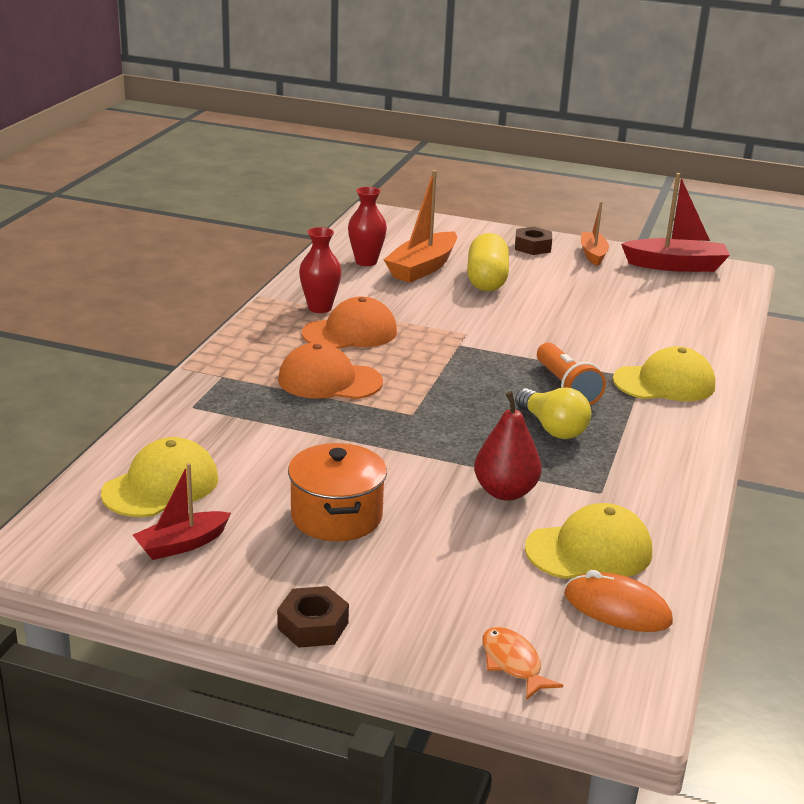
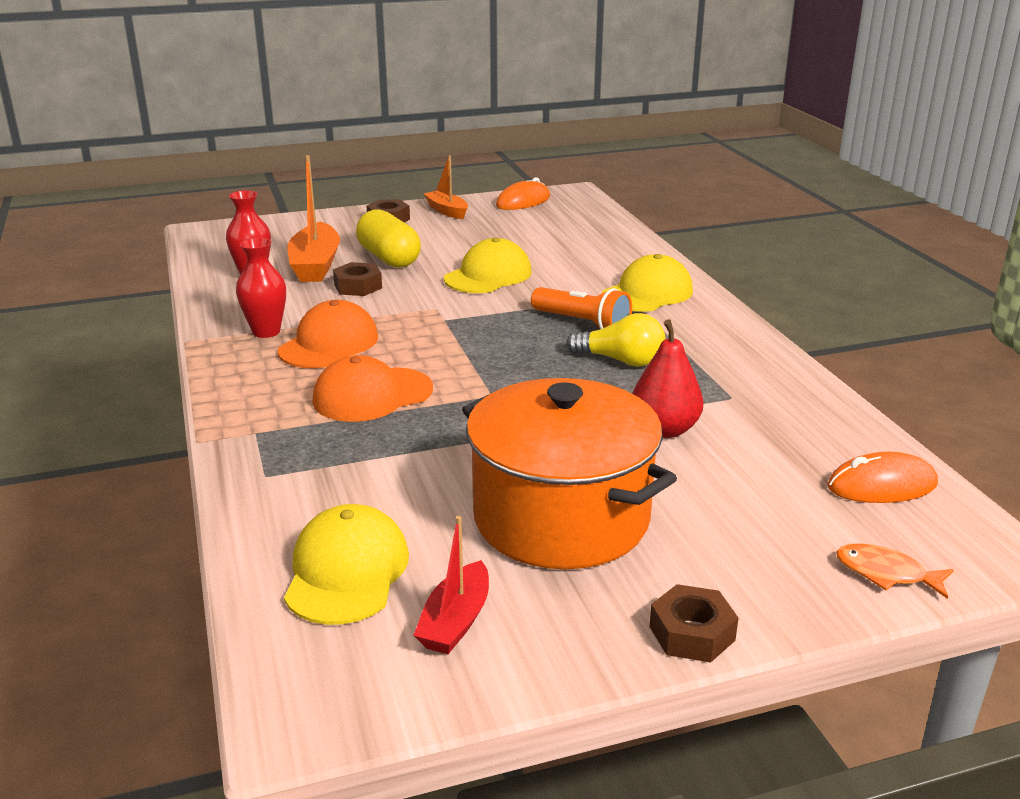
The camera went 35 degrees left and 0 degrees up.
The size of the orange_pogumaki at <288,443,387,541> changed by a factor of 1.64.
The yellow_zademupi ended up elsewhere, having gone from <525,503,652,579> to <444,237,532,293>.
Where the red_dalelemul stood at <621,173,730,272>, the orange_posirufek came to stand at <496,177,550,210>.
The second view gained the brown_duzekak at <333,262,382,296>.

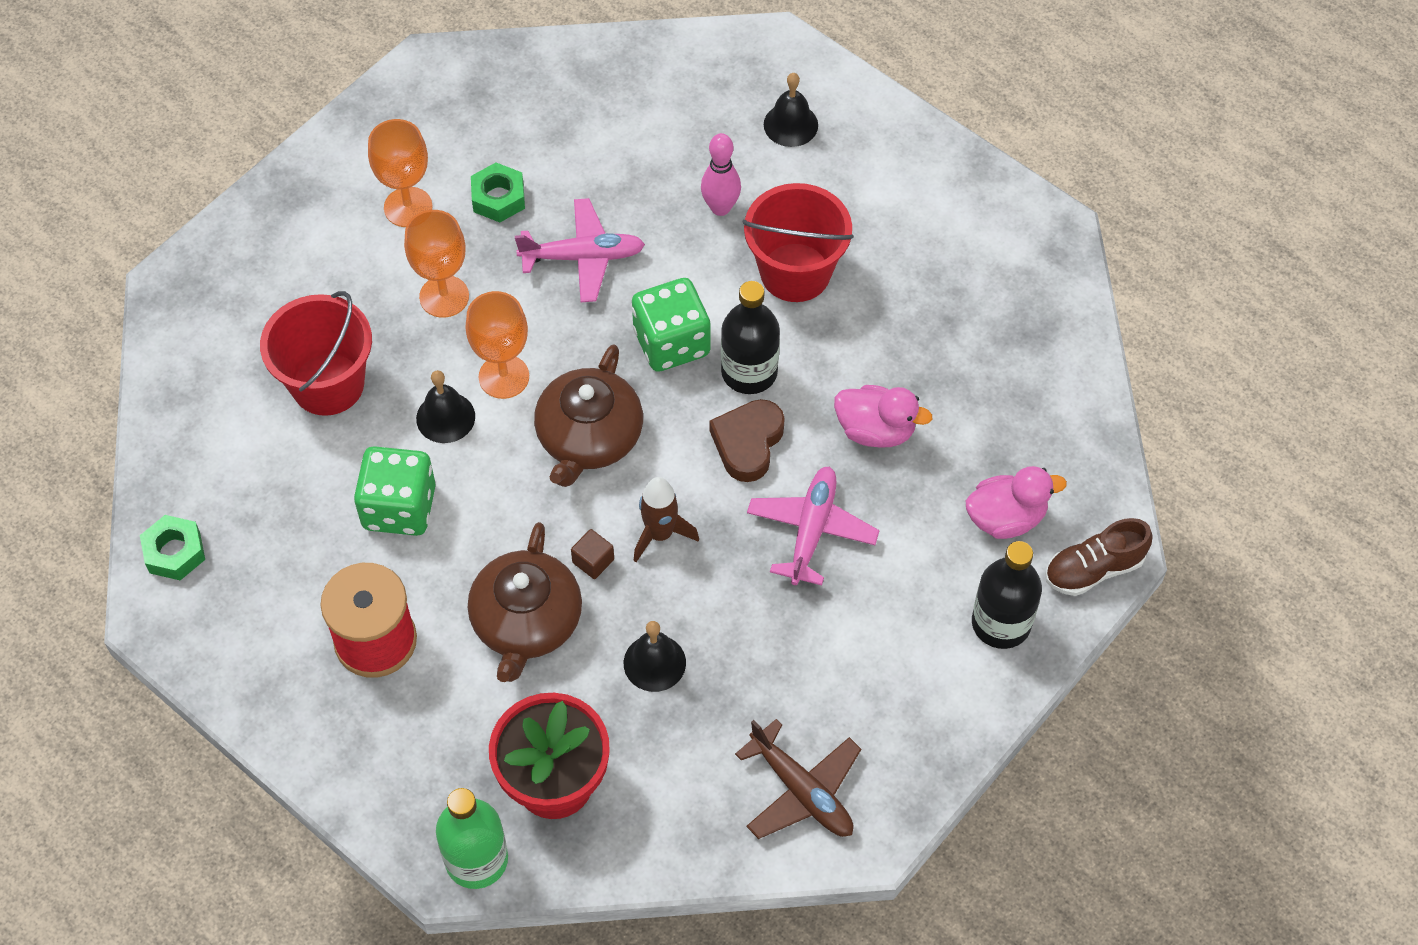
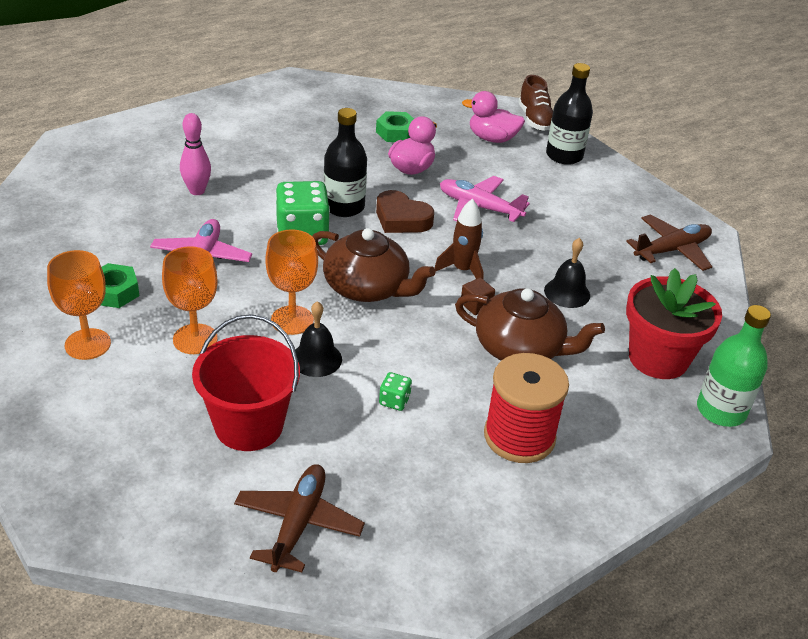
The camera went 80 degrees left and 20 degrees down.
The green_duzekak ended up elsewhere, having gone from <140,515,205,580> to <376,111,414,142>.
The size of the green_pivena at <354,446,436,536> changed by a factor of 0.45.
The second view lost the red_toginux at <743,183,854,302>.
The second view lost the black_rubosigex at <764,73,818,147>.
The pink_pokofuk at <966,466,1067,539> ended up facing another way, 75 degrees counterclockwise from before.
The second view gained the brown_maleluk at <234,464,365,572>.

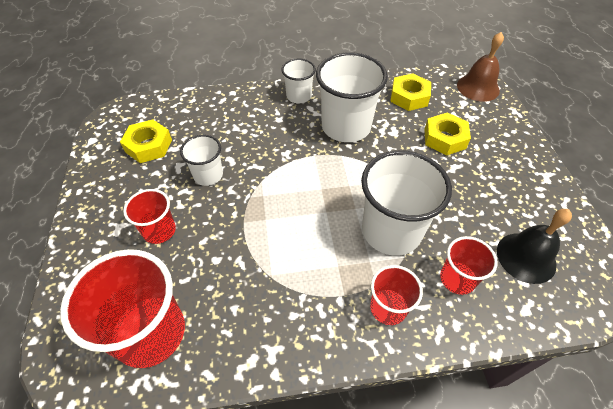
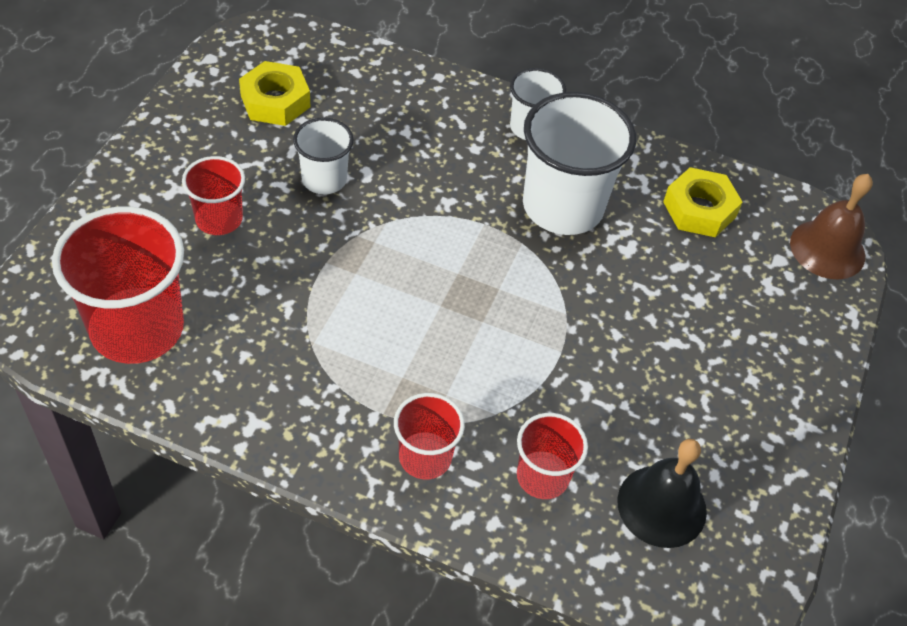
The camera went 25 degrees right and 0 degrees up.
The second view lost the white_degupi at <361,150,452,256>.
The second view lost the yellow_duzekak at <424,112,471,156>.

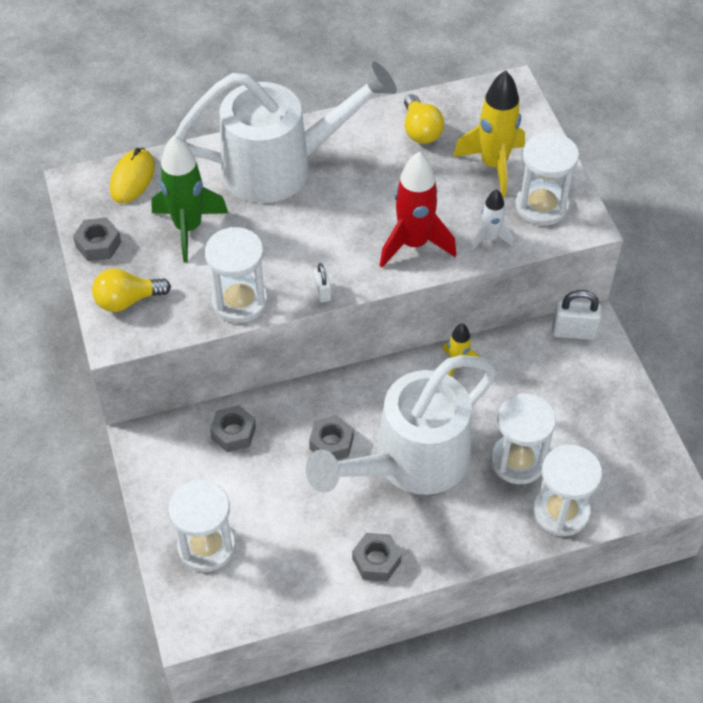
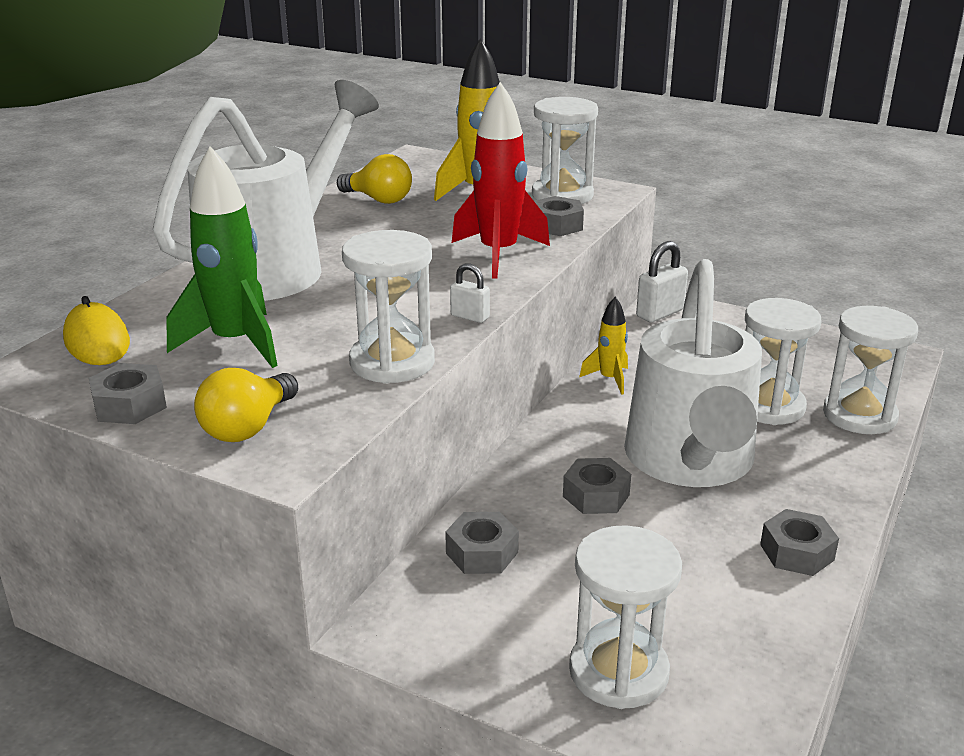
The camera went 45 degrees left and 25 degrees down.
Where the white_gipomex stood at <471,189,514,251>, the grey_duzekak came to stand at <534,196,584,236>.

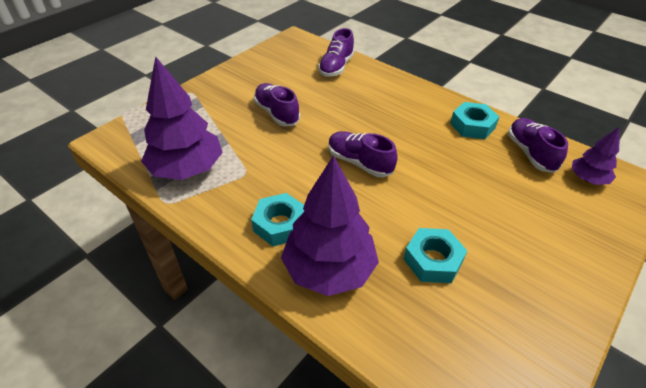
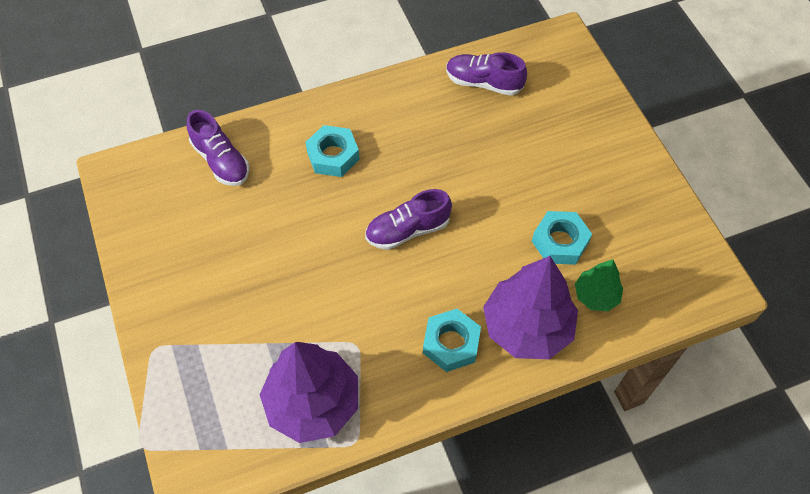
The camera went 60 degrees left and 15 degrees up.
The second view lost the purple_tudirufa at <254,83,300,126>.
The turquoise_duzekak ended up elsewhere, having gone from <450,102,499,139> to <305,125,360,177>.
The second view lost the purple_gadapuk at <572,127,620,185>.
The second view gained the green_gadapuk at <575,259,623,311>.

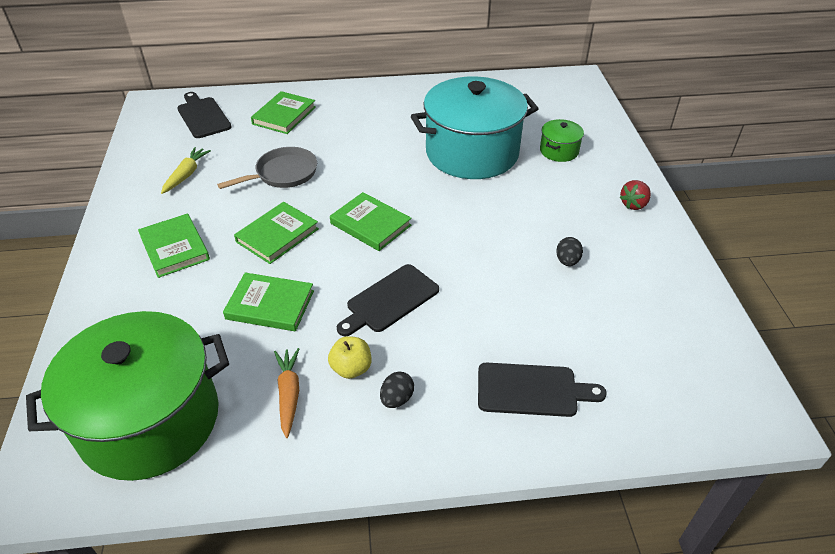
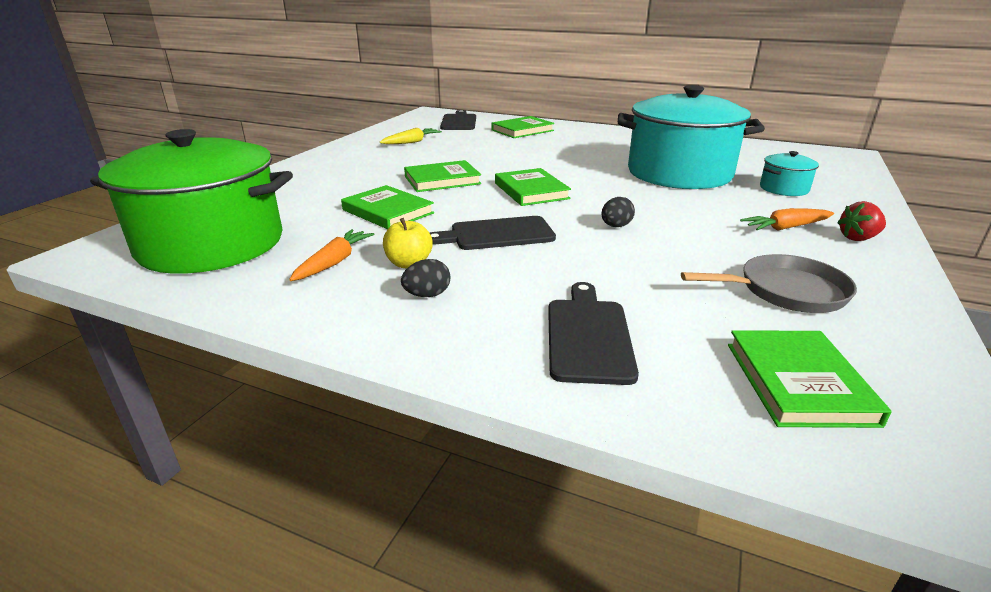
The camera went 30 degrees right and 15 degrees down.
The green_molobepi ended up elsewhere, having gone from <138,214,210,278> to <728,330,892,428>.
The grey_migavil ended up elsewhere, having gone from <217,147,317,189> to <681,254,857,313>.
The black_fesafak at <478,363,607,417> ended up facing another way, 120 degrees counterclockwise from before.
What was the green_pogumaki at <540,119,584,162> turned into the turquoise_pogumaki at <760,151,819,196>.
The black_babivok ended up elsewhere, having gone from <556,237,583,266> to <601,197,635,227>.
The second view gained the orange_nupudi at <740,208,834,230>.

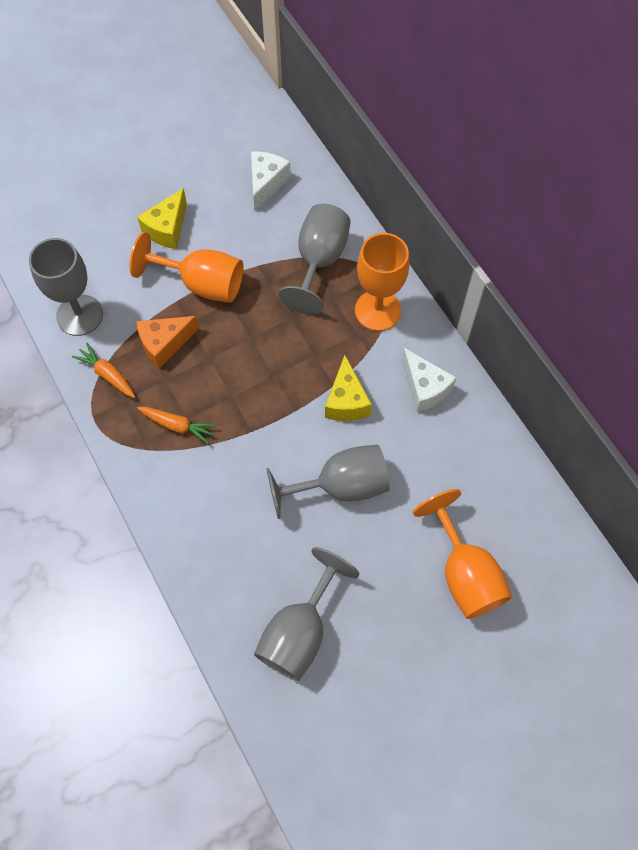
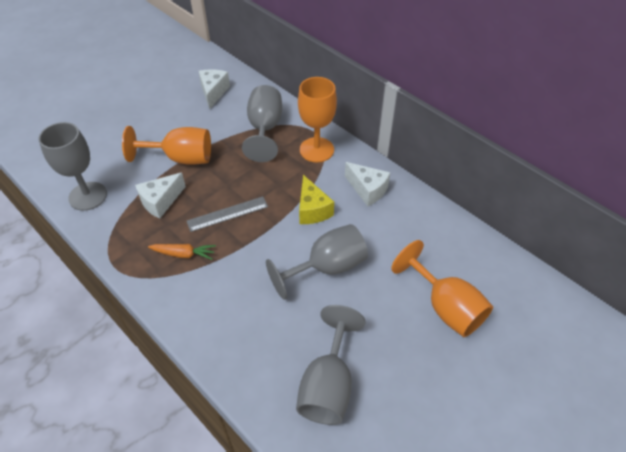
The camera went 15 degrees left and 15 degrees down.
The second view lost the orange_nupudi at <72,343,135,398>.
What was the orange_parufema at <136,316,199,369> turned into the white_parufema at <135,172,186,219>.
The second view lost the yellow_parufema at <137,188,187,249>.
The second view gained the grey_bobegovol at <187,197,268,232>.

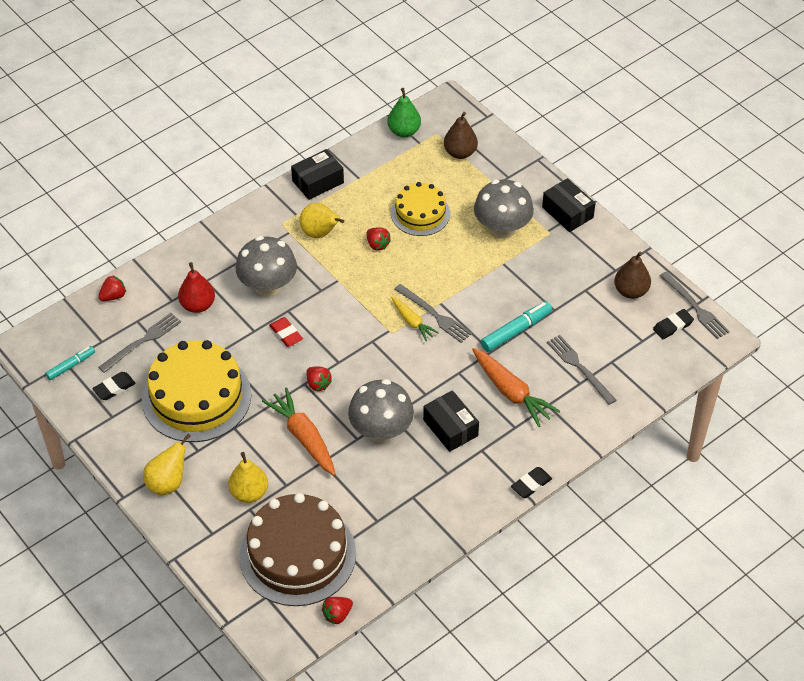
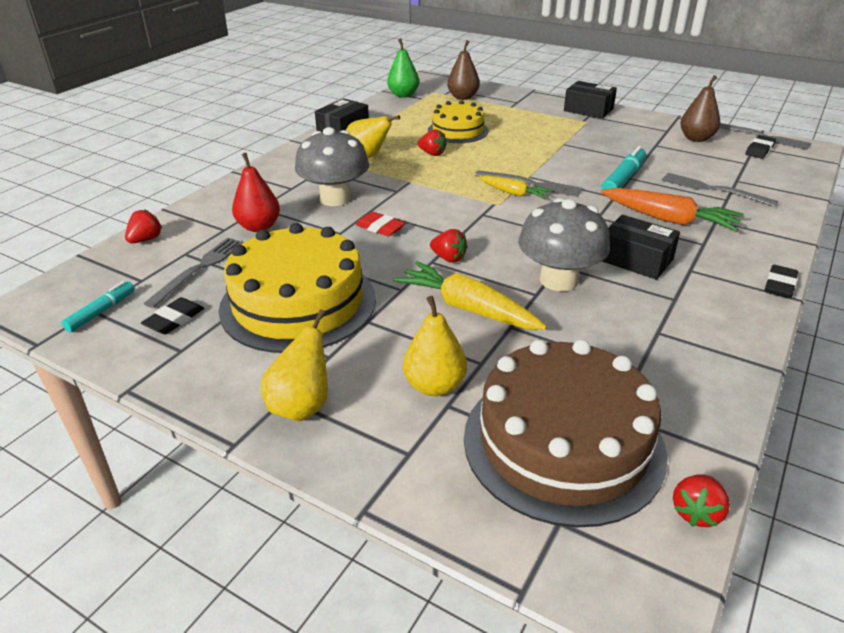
The camera went 20 degrees left and 15 degrees down.
What was the orange_nupudi at <262,387,336,475> turned into the yellow_nupudi at <393,261,547,330>.
The second view lost the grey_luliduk at <474,179,534,238>.

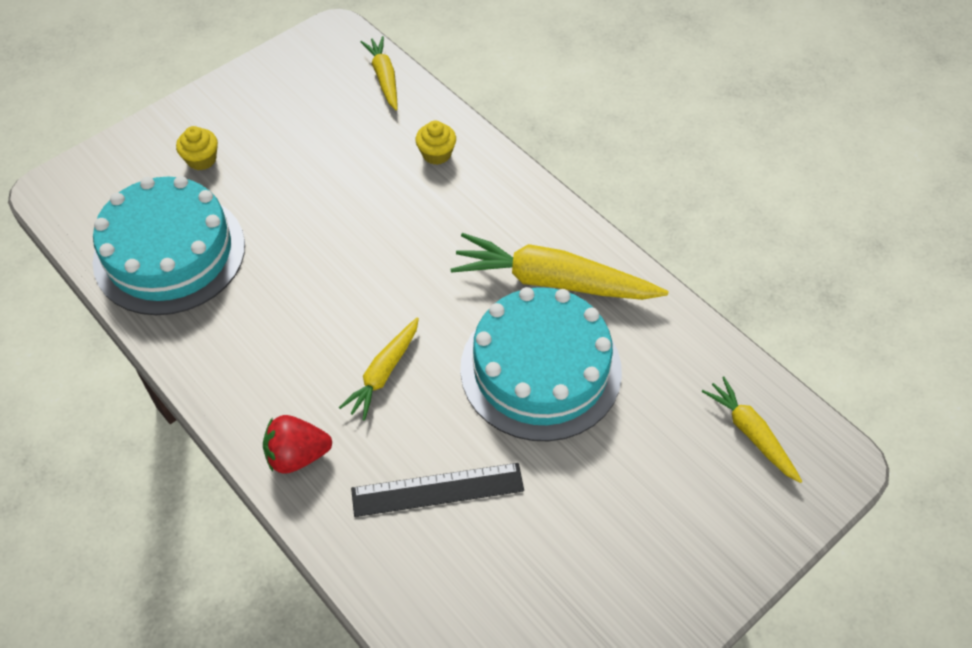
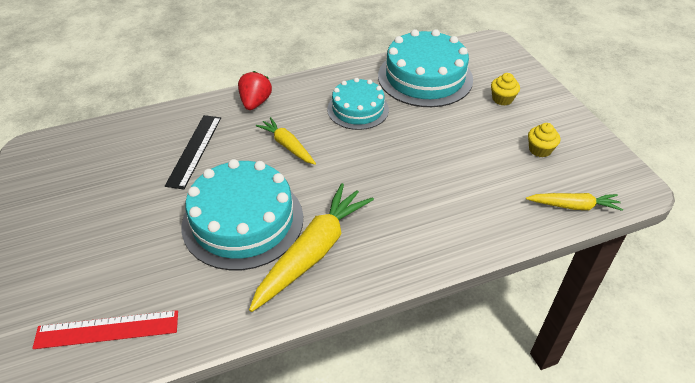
The camera went 110 degrees right and 10 degrees down.
The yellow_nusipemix ended up elsewhere, having gone from <415,121,456,165> to <528,123,560,157>.
Where the yellow_nupudi stood at <701,377,802,483>, the red_bobegovol came to stand at <32,310,178,349>.
The second view gained the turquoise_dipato at <327,78,389,130>.

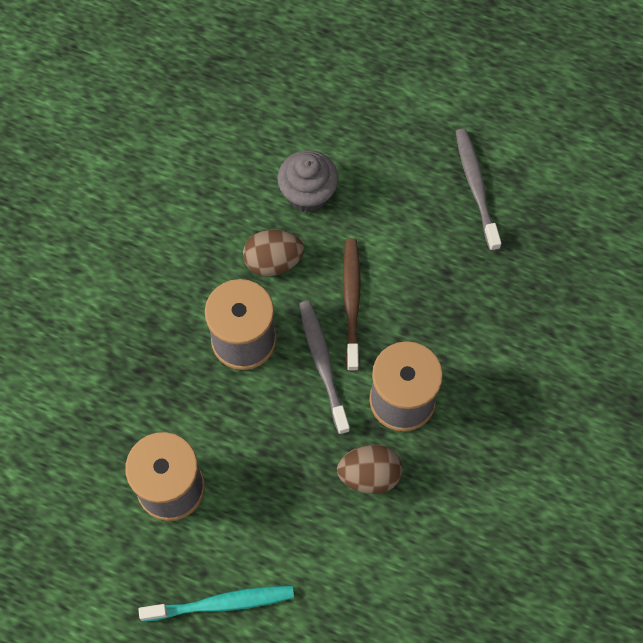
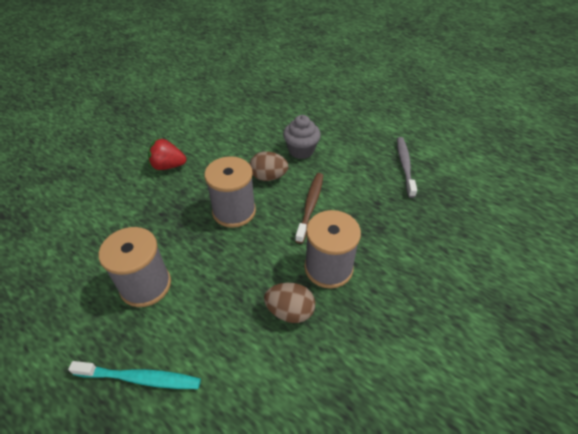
The camera went 15 degrees right and 20 degrees down.
The second view lost the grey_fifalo at <299,301,350,435>.
The second view gained the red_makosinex at <148,138,186,170>.

